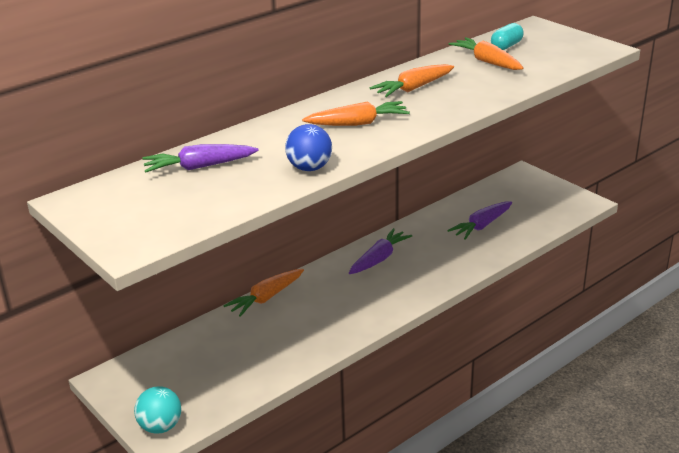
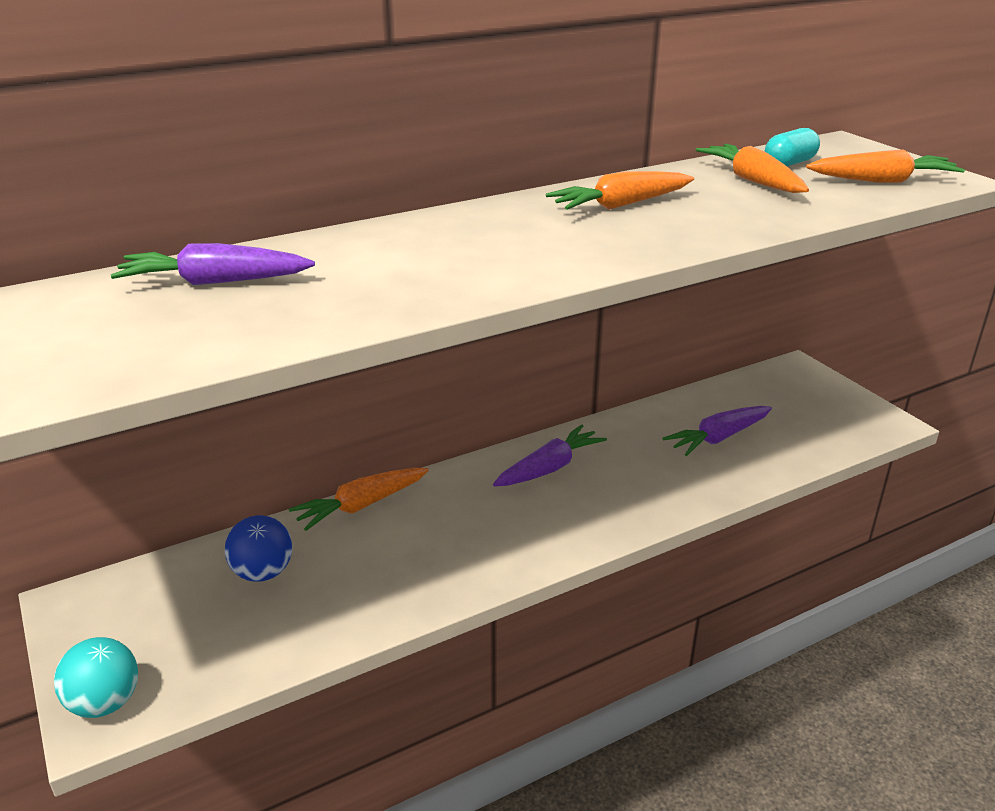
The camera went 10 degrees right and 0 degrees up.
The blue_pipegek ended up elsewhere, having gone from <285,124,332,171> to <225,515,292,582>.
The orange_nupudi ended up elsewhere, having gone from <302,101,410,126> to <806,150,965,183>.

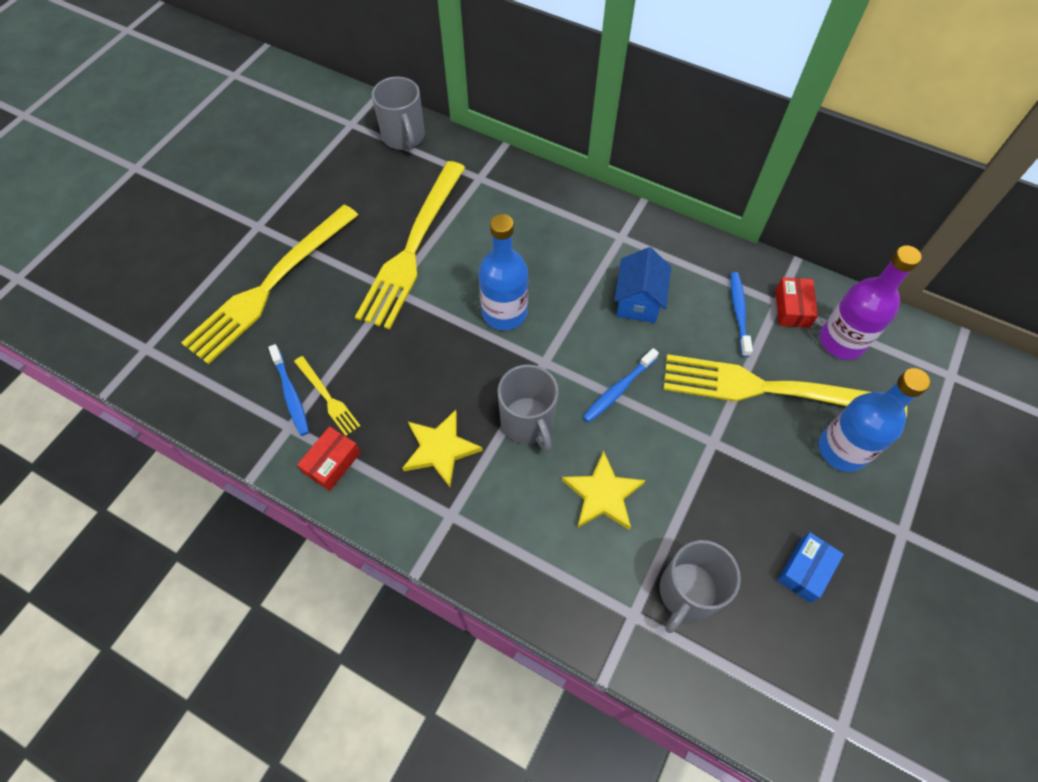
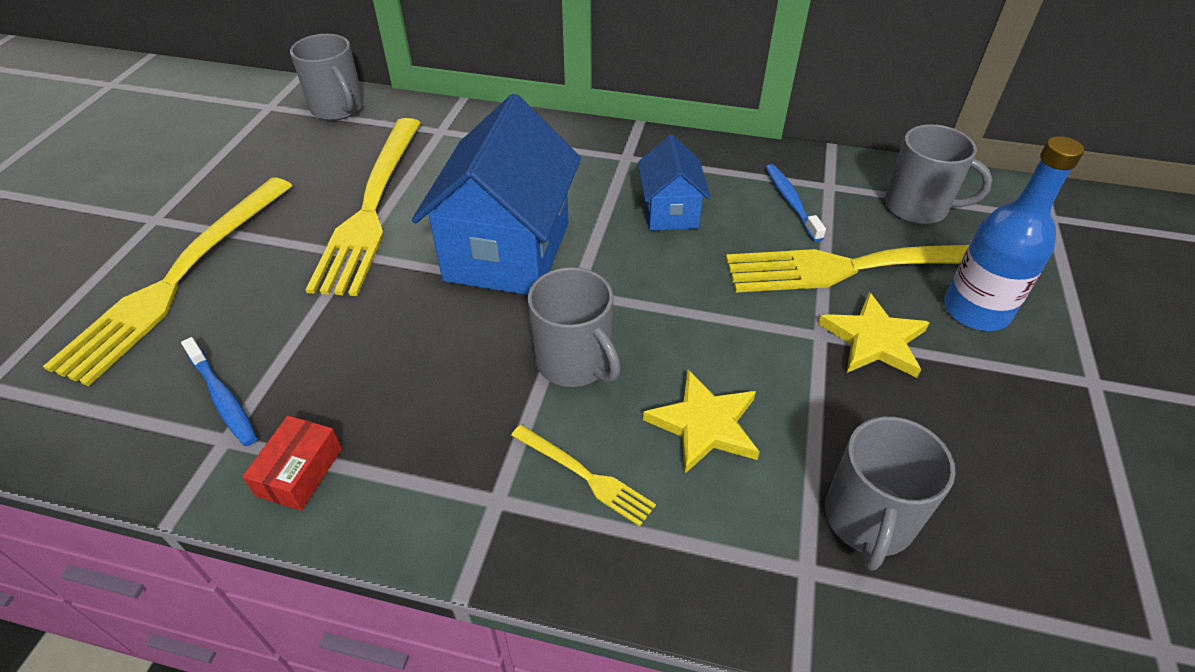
The camera went 15 degrees left and 15 degrees down.
The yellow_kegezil ended up elsewhere, having gone from <294,356,360,436> to <511,425,656,527>.
The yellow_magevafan ended up elsewhere, having gone from <402,410,483,487> to <818,292,930,378>.
Where the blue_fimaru stood at <479,214,528,330>, the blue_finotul came to stand at <412,94,581,295>.
The second view lost the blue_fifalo at <583,348,659,423>.
The second view lost the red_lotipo at <775,277,818,328>.
The second view lost the blue_lotipo at <777,532,844,603>.
Where the purple_fimaru stood at <820,245,922,360>, the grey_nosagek came to stand at <885,124,992,224>.

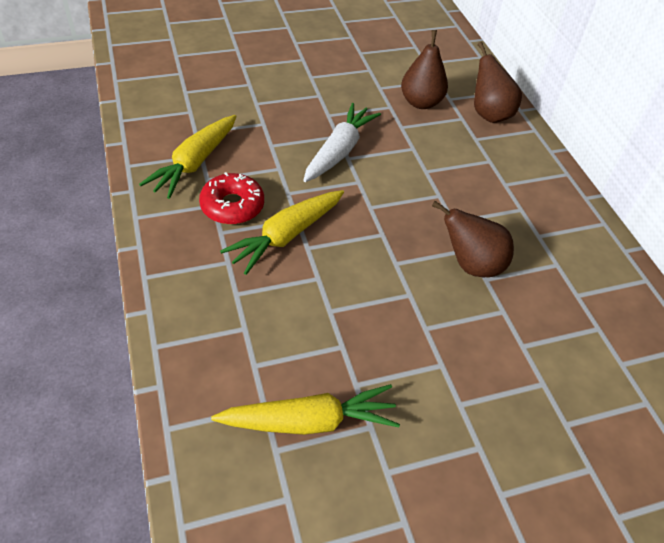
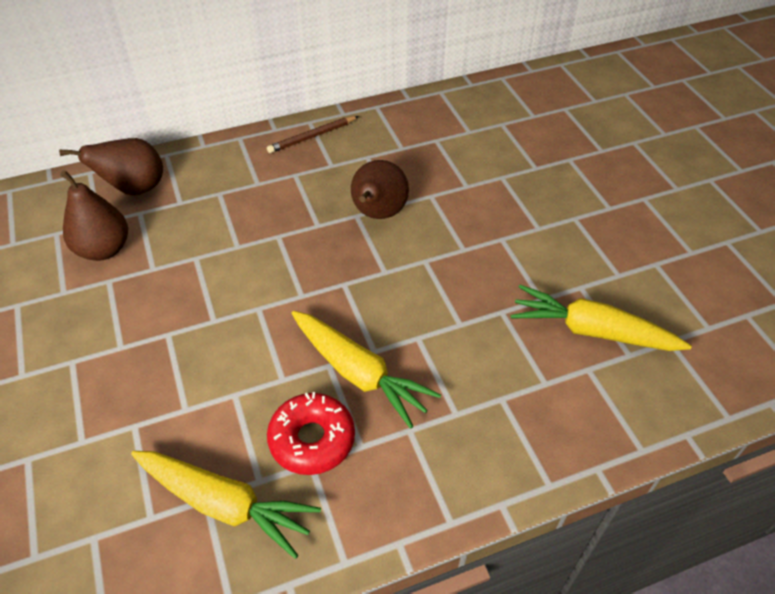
The camera went 90 degrees left and 0 degrees up.
The yellow_nupudi at <211,384,400,435> ended up facing another way, 60 degrees counterclockwise from before.
The second view lost the white_nupudi at <303,103,381,182>.
The second view gained the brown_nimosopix at <267,116,359,153>.

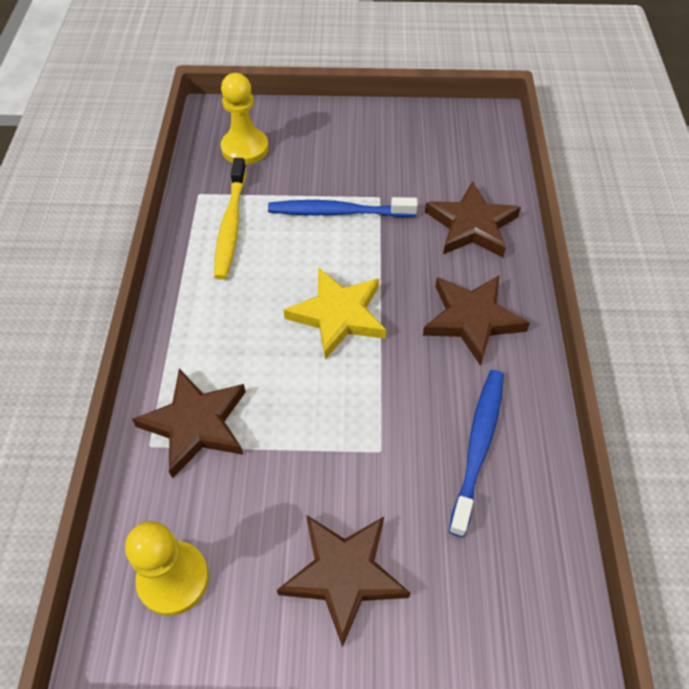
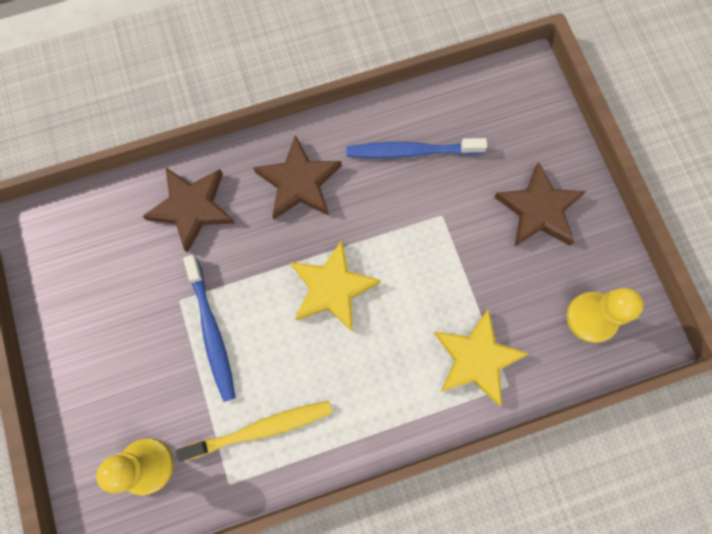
The camera went 110 degrees left and 20 degrees up.
What was the brown_magevafan at <132,369,246,479> turned into the yellow_magevafan at <434,309,529,406>.

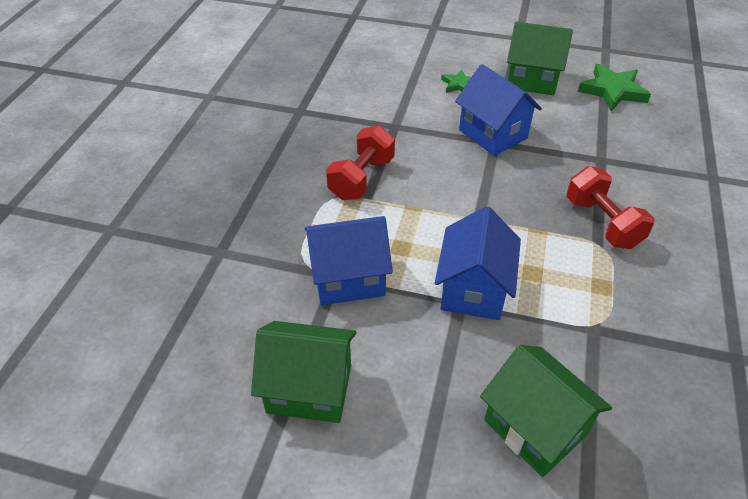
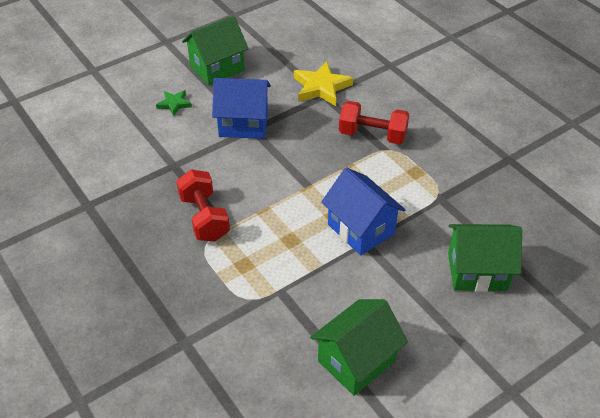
The camera went 50 degrees left and 0 degrees up.
The second view lost the blue_finotul at <305,216,393,305>.
The second view lost the green_magevafan at <578,64,651,111>.
The second view gained the yellow_magevafan at <294,61,353,106>.

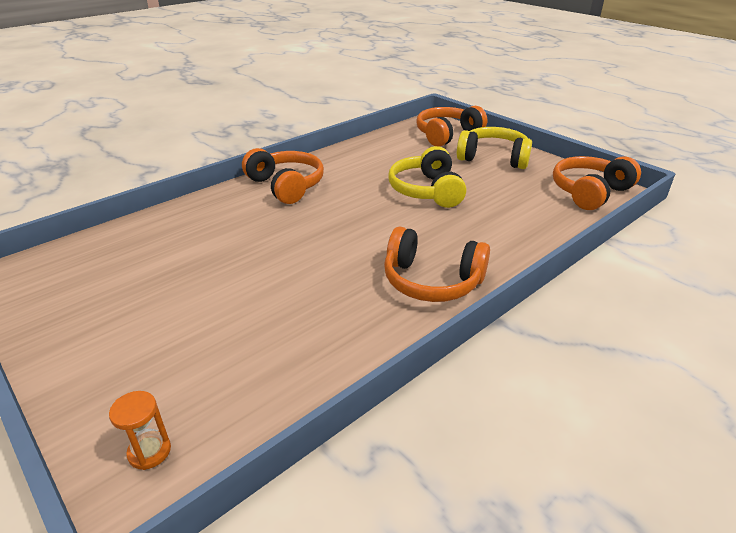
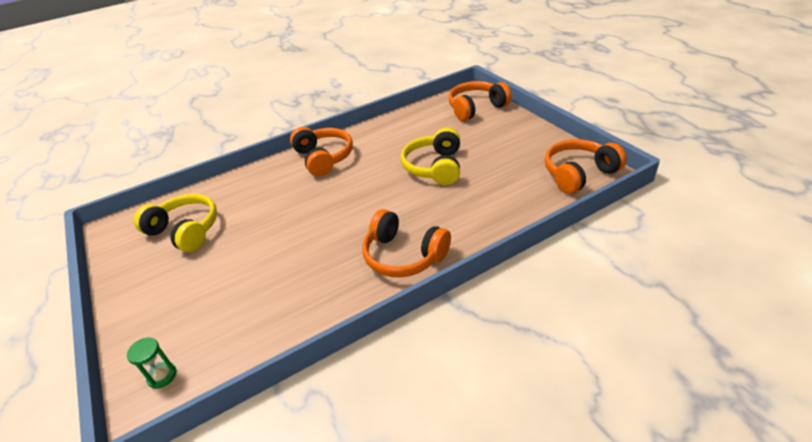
The camera went 15 degrees right and 5 degrees up.
What was the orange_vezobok at <109,391,171,470> turned into the green_vezobok at <127,337,177,389>.
The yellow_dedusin ended up elsewhere, having gone from <457,127,532,169> to <134,194,217,252>.

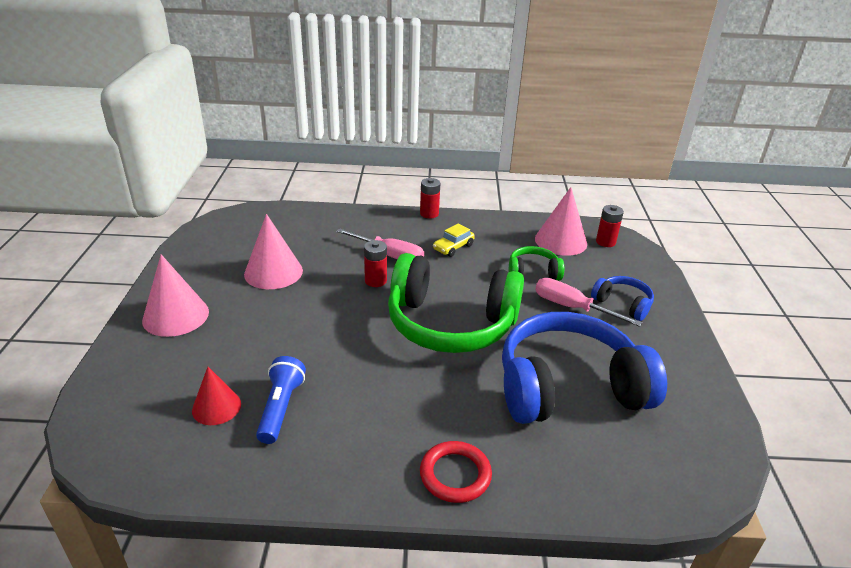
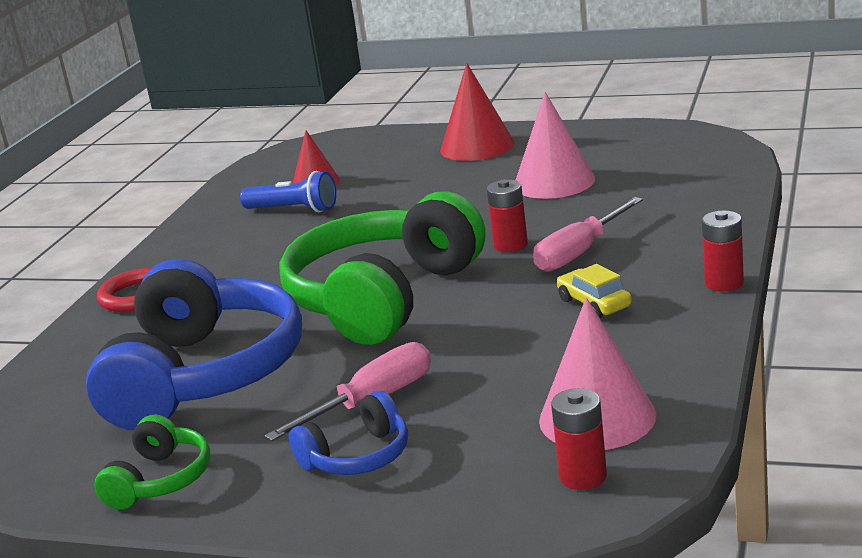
The camera went 110 degrees right and 10 degrees down.
What was the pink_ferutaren at <142,254,209,337> turned into the red_ferutaren at <440,63,515,161>.
The green_dedusin ended up elsewhere, having gone from <509,246,564,280> to <94,415,210,510>.

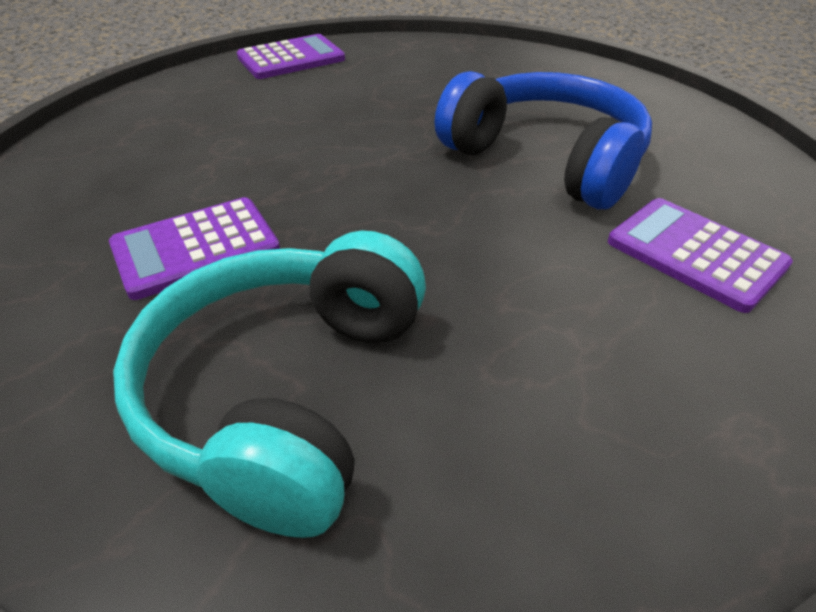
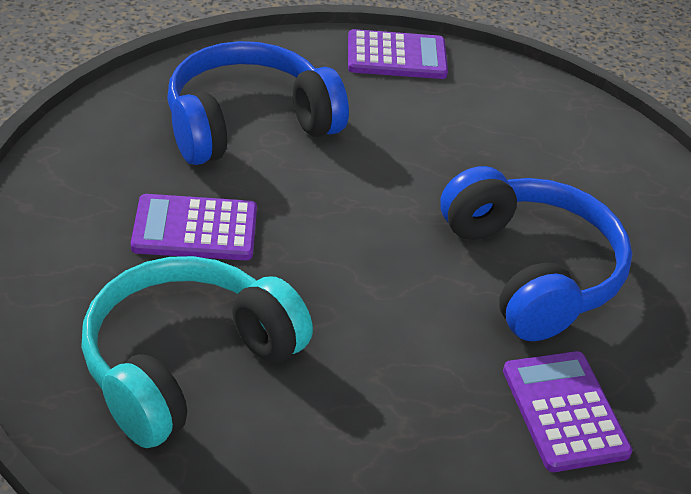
The camera went 25 degrees right and 0 degrees up.
The second view gained the blue_dedusin at <167,41,349,165>.

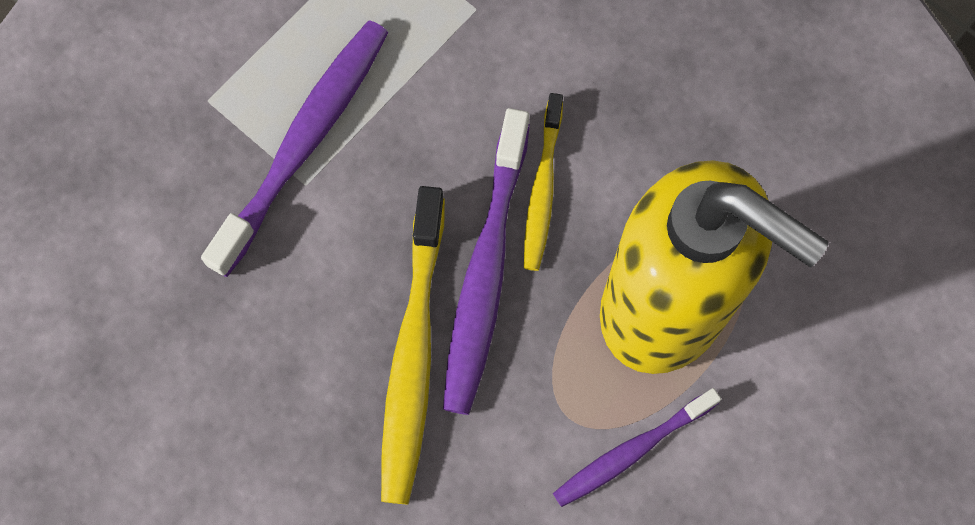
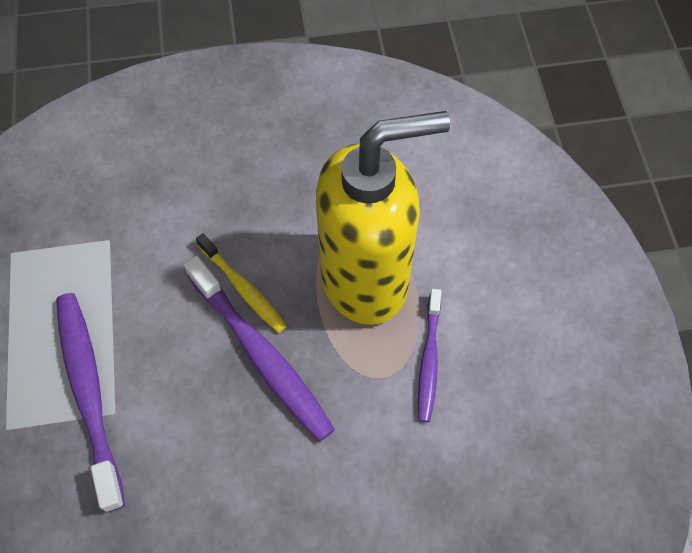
The camera went 50 degrees left and 10 degrees down.
The second view lost the yellow_fifalo at <381,186,445,504>.

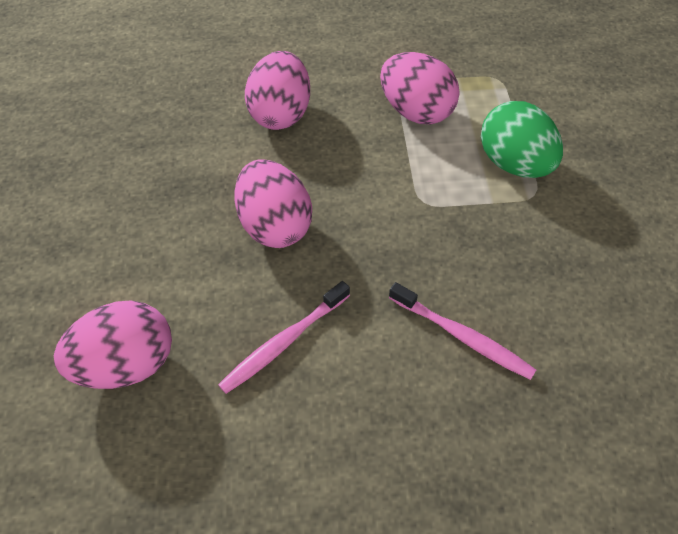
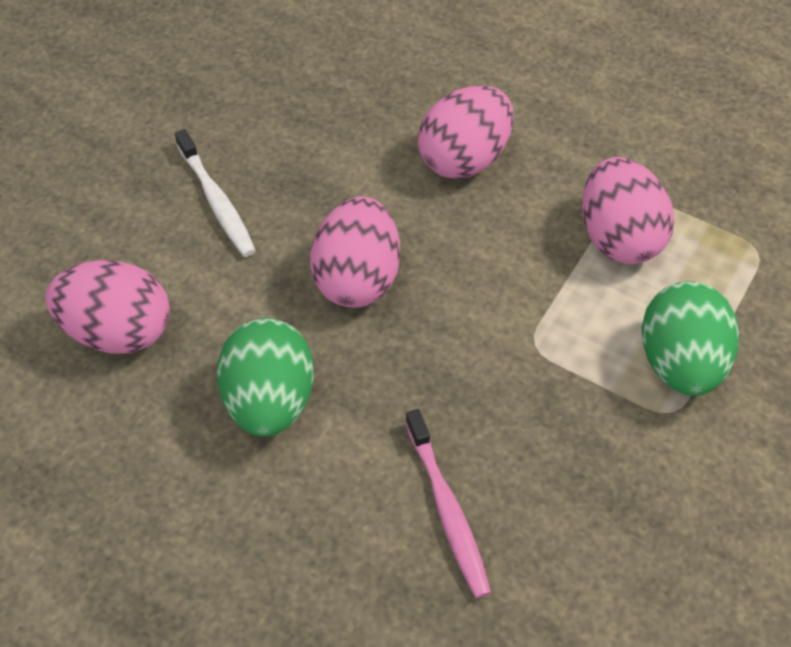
The camera went 35 degrees right and 0 degrees up.
Where the pink_fifalo stood at <218,281,350,394>, the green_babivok came to stand at <217,318,314,437>.
The second view gained the white_fifalo at <175,129,256,257>.

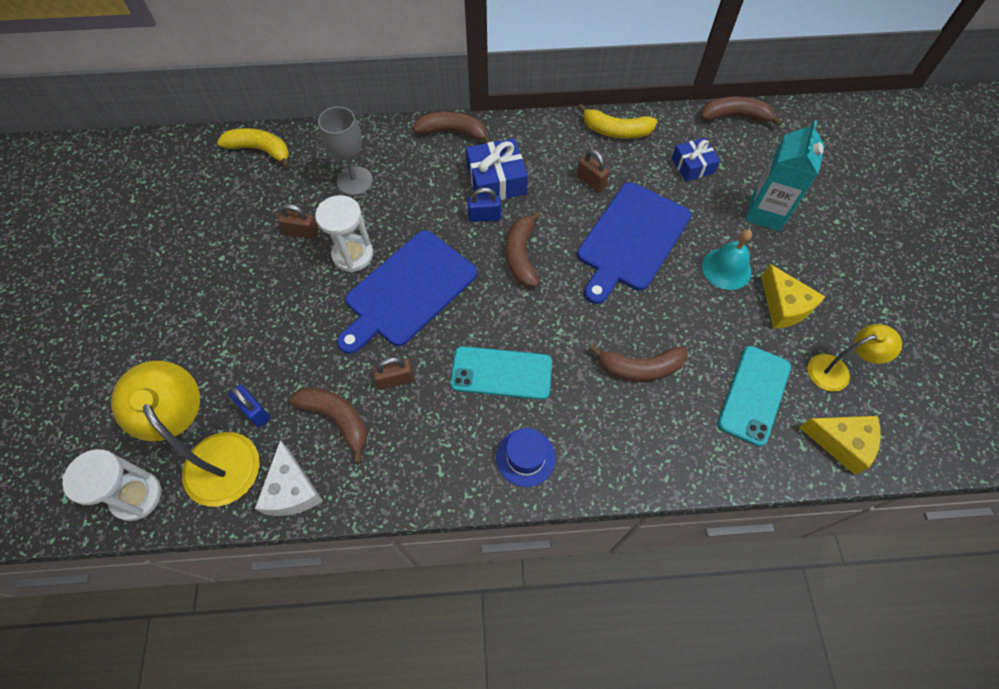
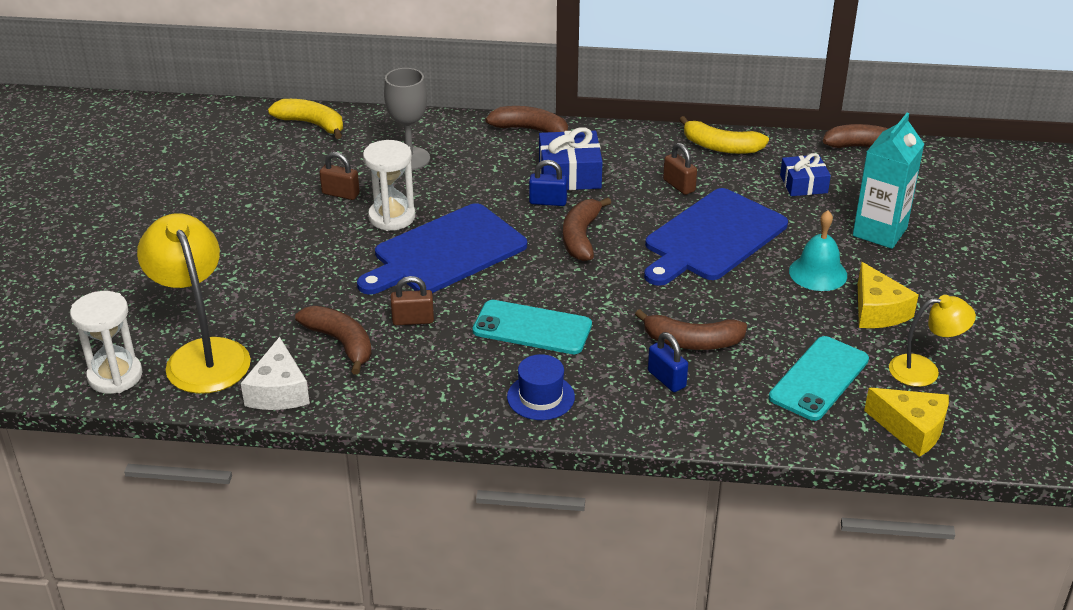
The camera went 10 degrees right and 25 degrees down.
The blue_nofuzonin ended up elsewhere, having gone from <229,385,270,427> to <648,332,688,392>.

